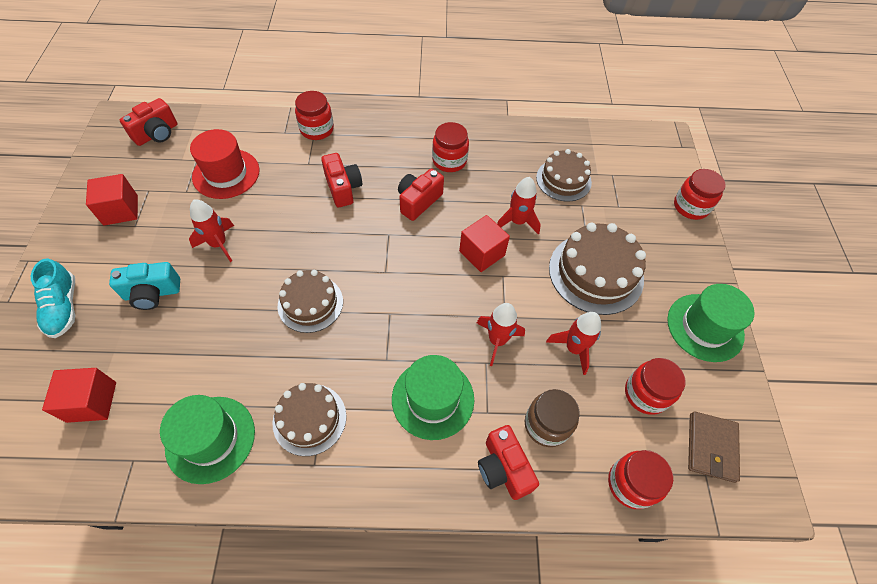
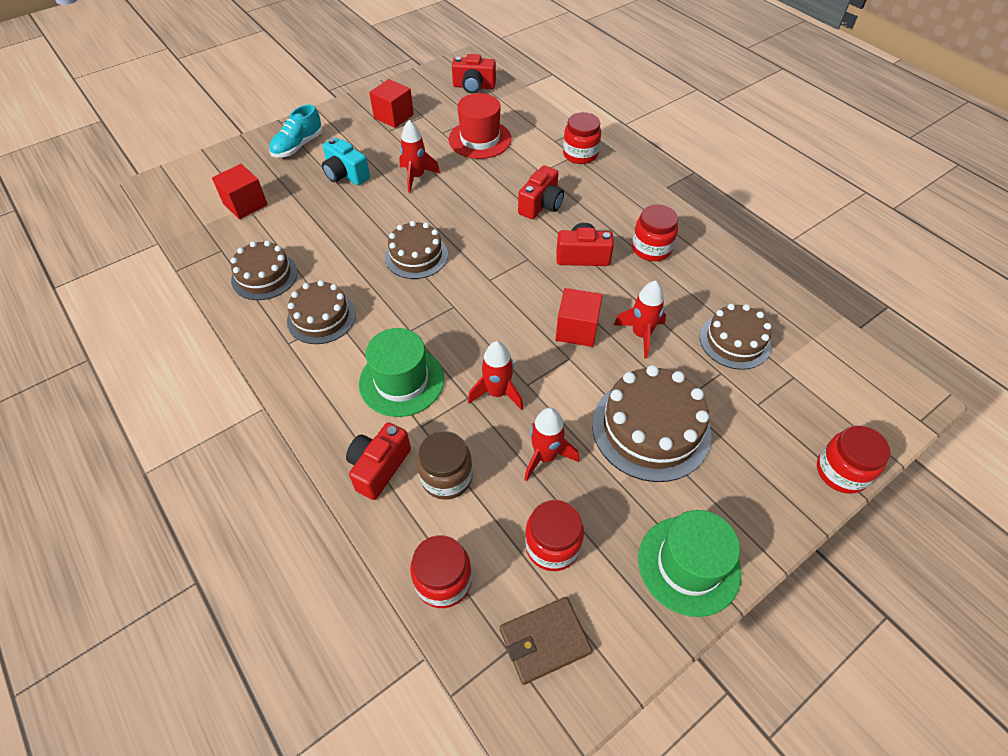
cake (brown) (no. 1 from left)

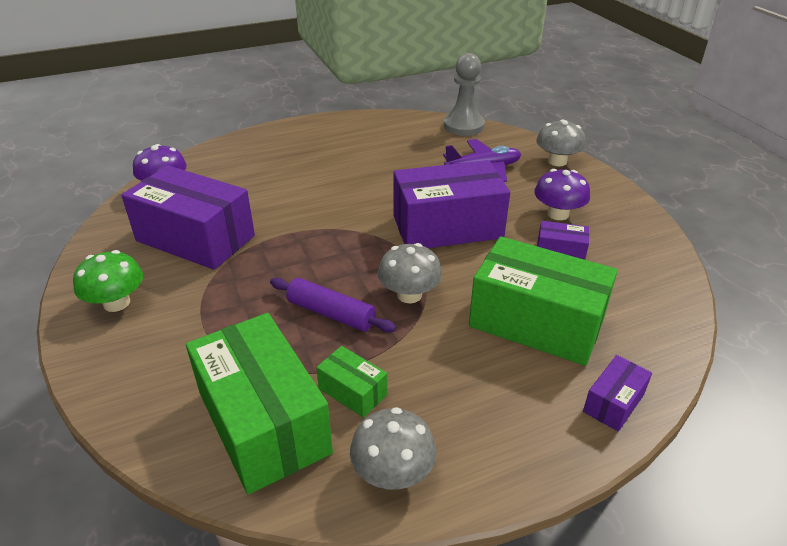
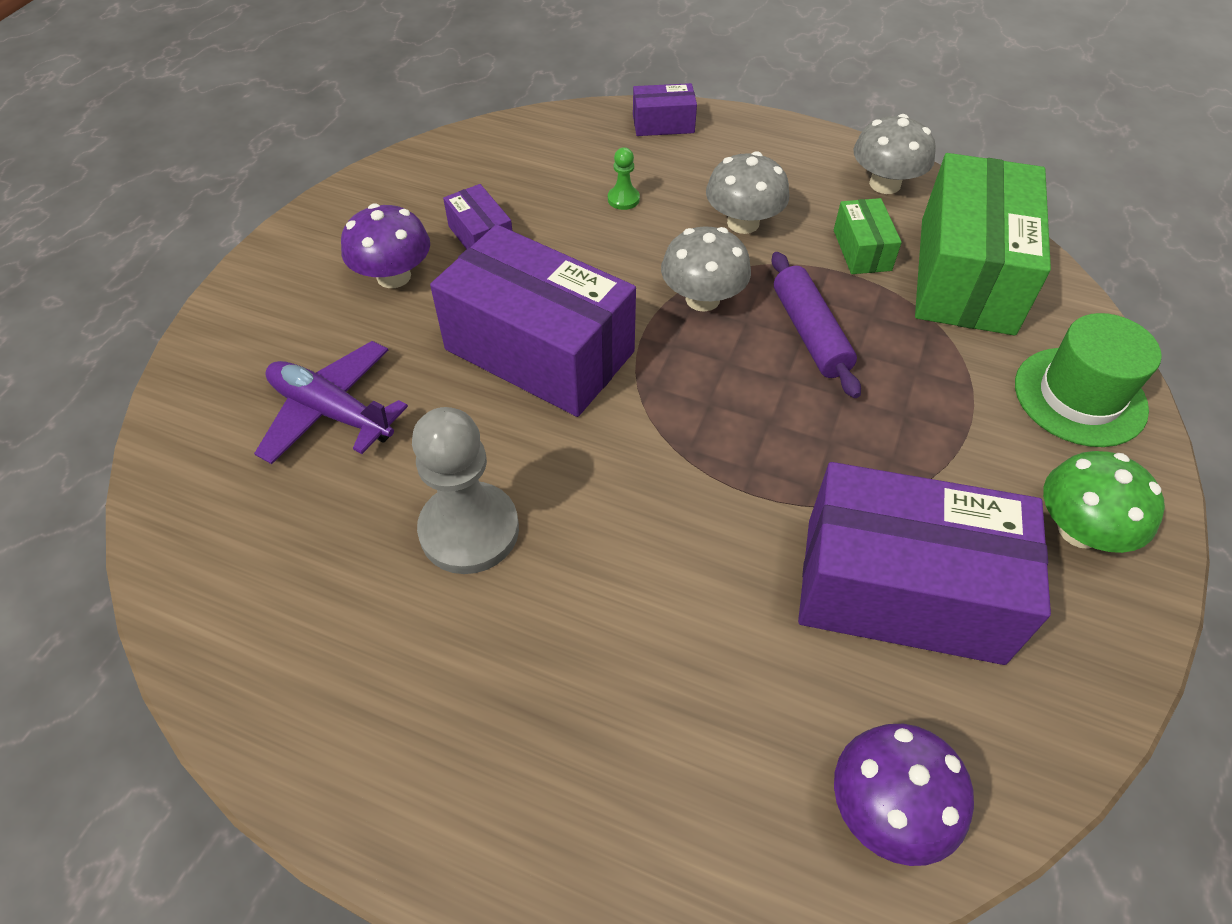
pawn (grey)
pawn (green)
mushroom (grey) (no. 2 from left)
box (purple) (no. 4 from left)
hat (green)

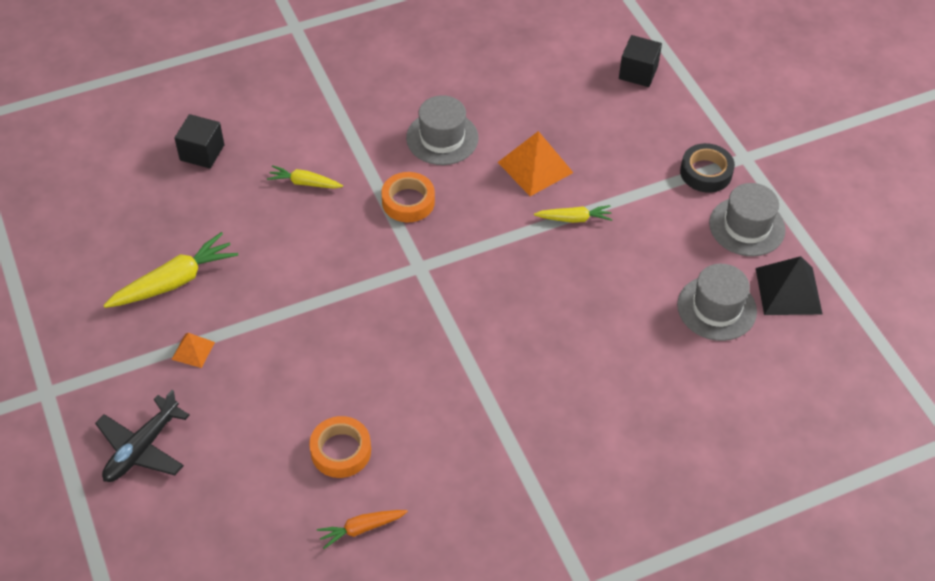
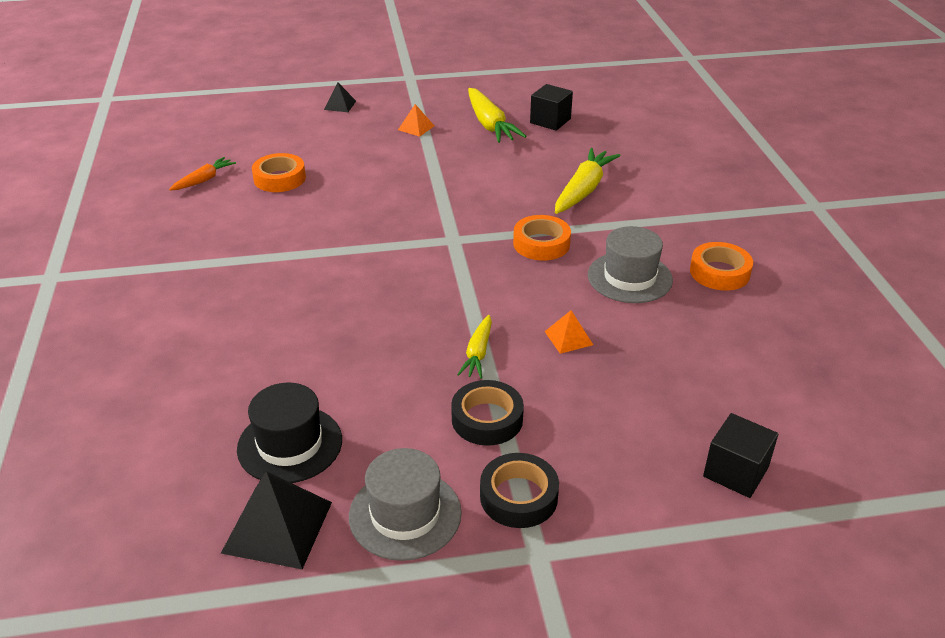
carrot (orange)
hat (black)
pyramid (black) (no. 2 from left)
tape (black) (no. 1 from left)
cube (black) (no. 1 from left)
pyramid (orange) (no. 2 from left)
carrot (yellow) (no. 3 from left)
tape (orange) (no. 3 from left)

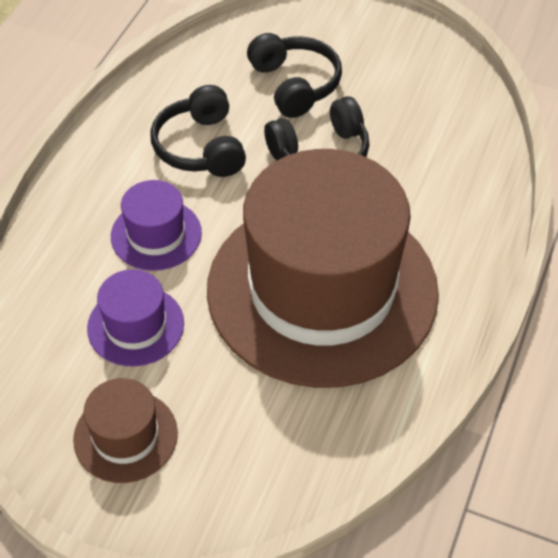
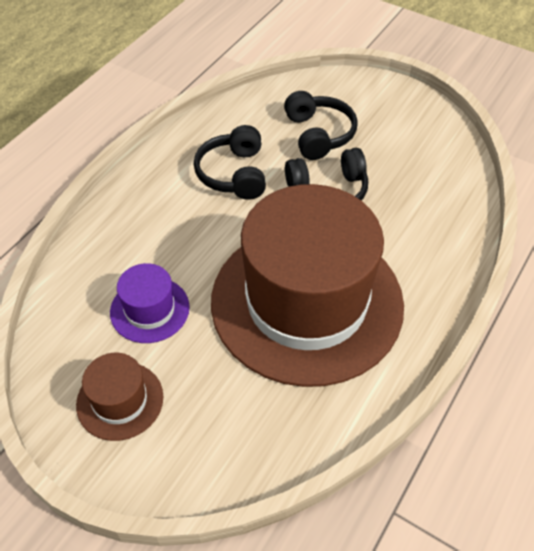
hat (purple) (no. 2 from left in the first image)

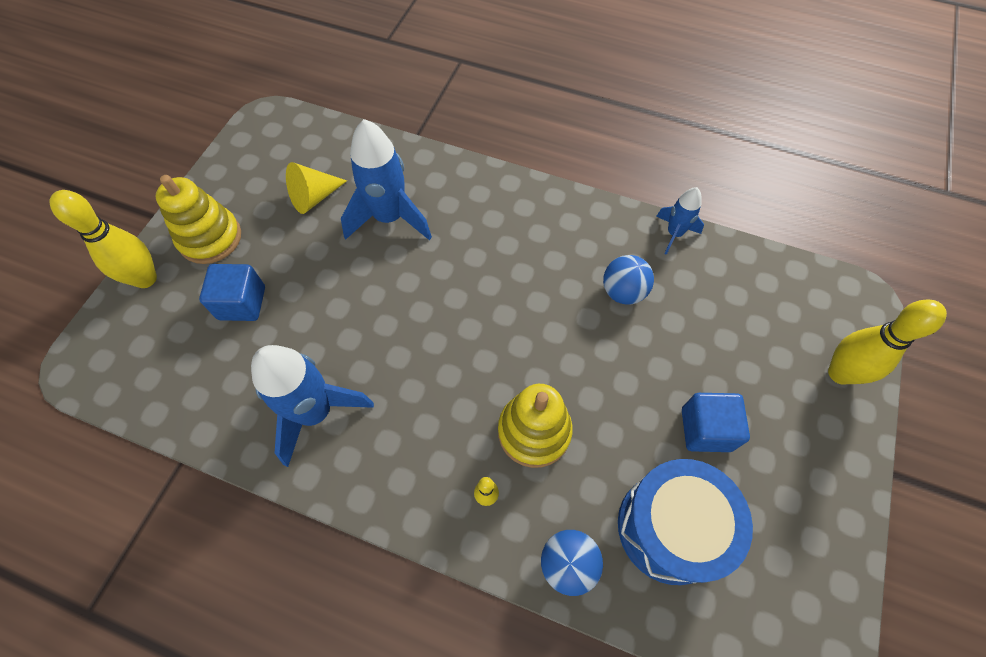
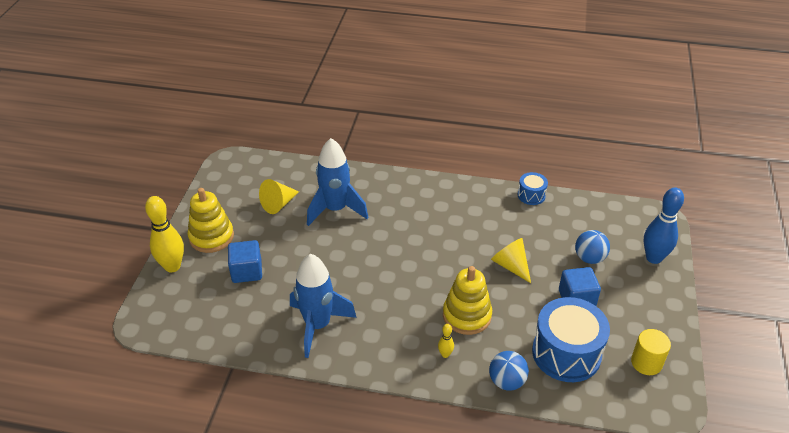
cone (yellow) (no. 2 from left)
drum (blue) (no. 1 from left)
ball (blue) (no. 2 from left)
cylinder (yellow)
bowling pin (blue)

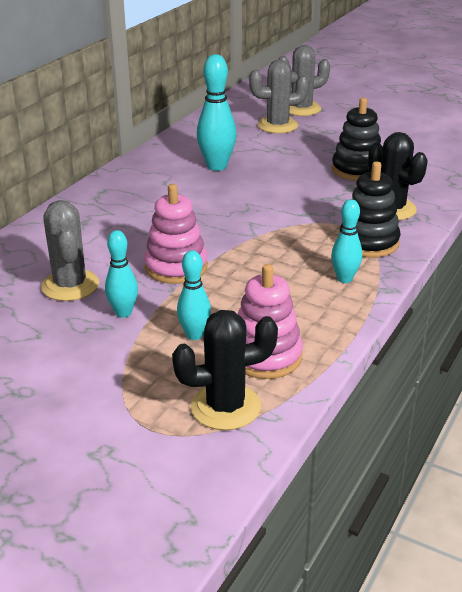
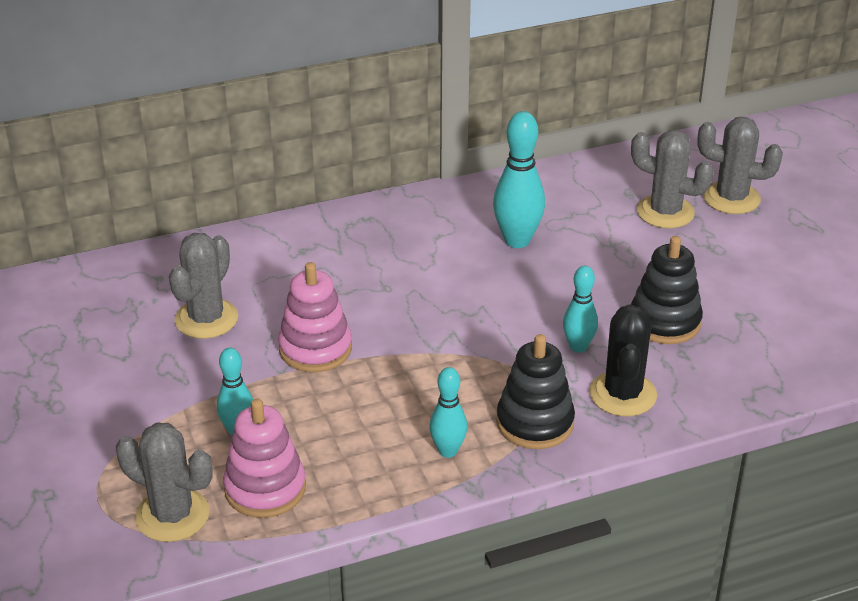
cactus (grey) (no. 1 from left)
bowling pin (turquoise) (no. 4 from left)

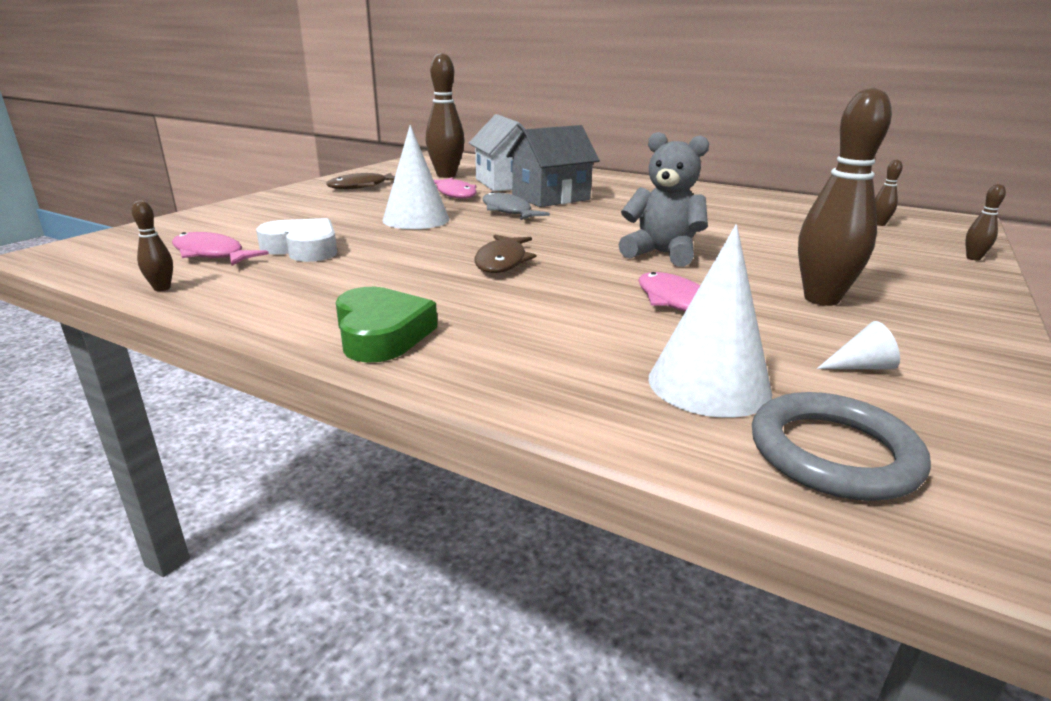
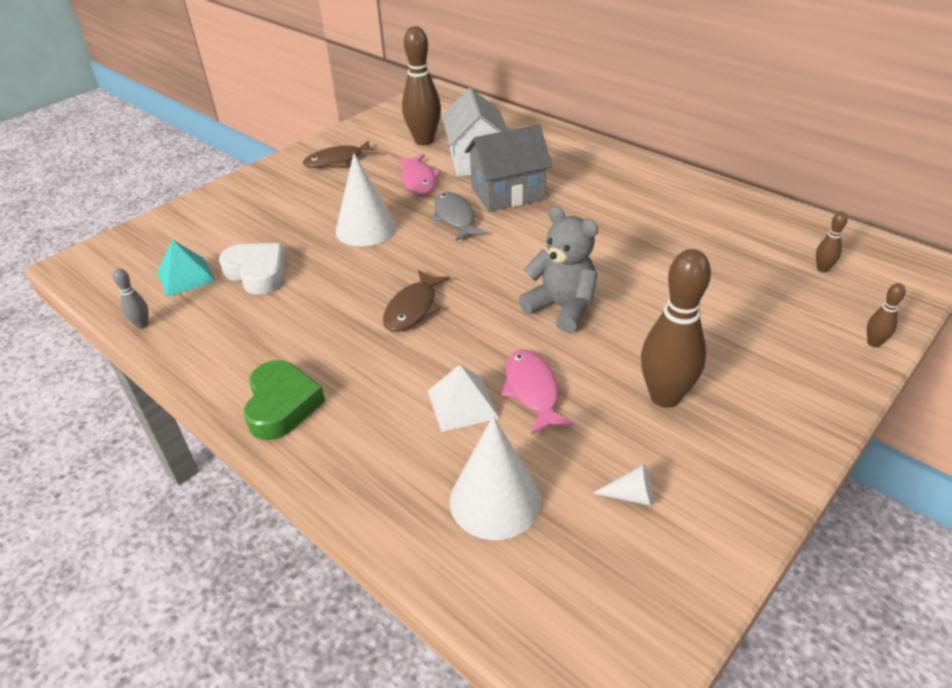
bowling pin (grey)
pyramid (turquoise)
pyramid (white)
ring (grey)

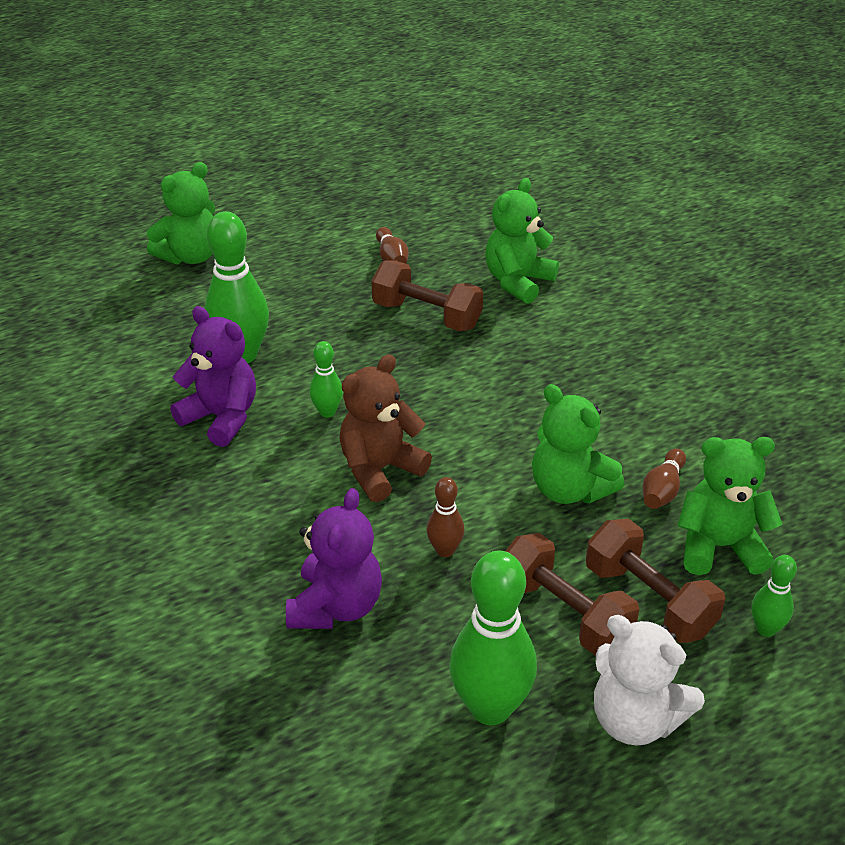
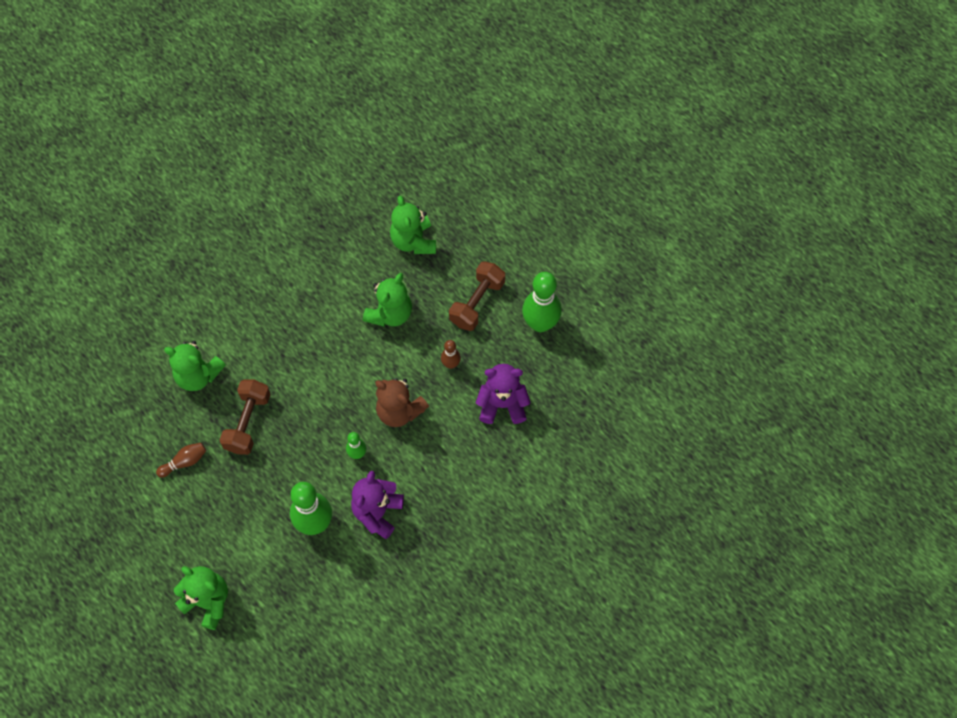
dumbbell (brown) (no. 3 from left in the first image)
teddy bear (white)
bowling pin (brown) (no. 3 from left in the first image)
bowling pin (green) (no. 4 from left in the first image)

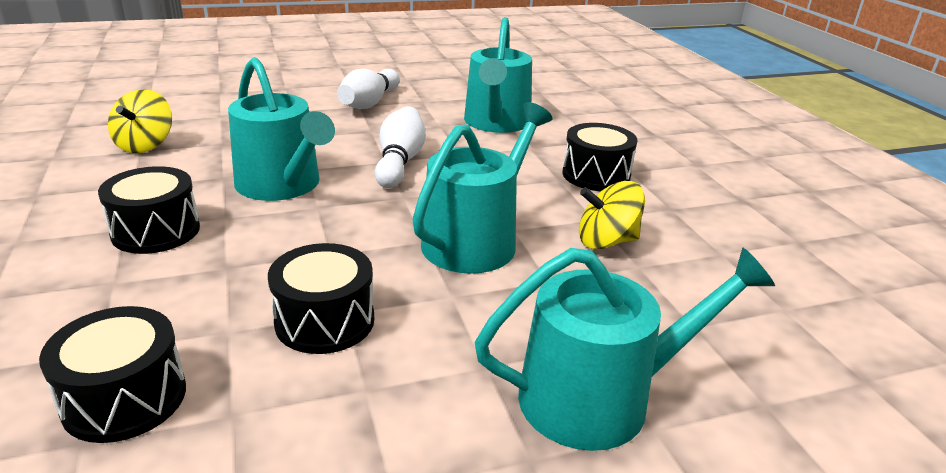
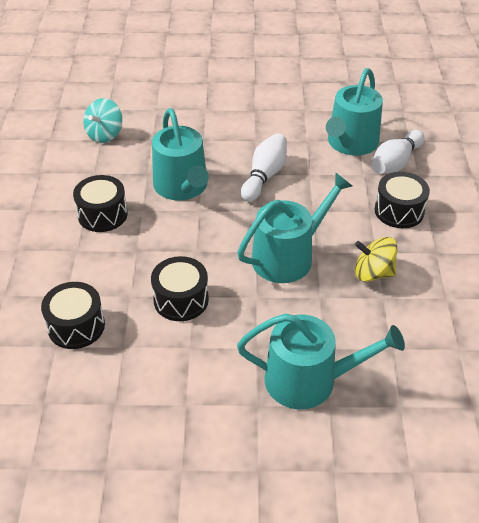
spinning top (turquoise)
bowling pin (white) (no. 2 from left)

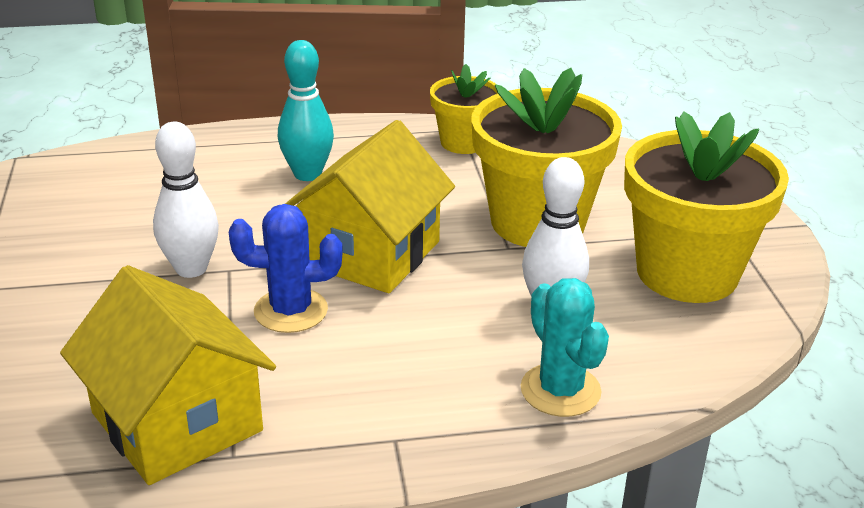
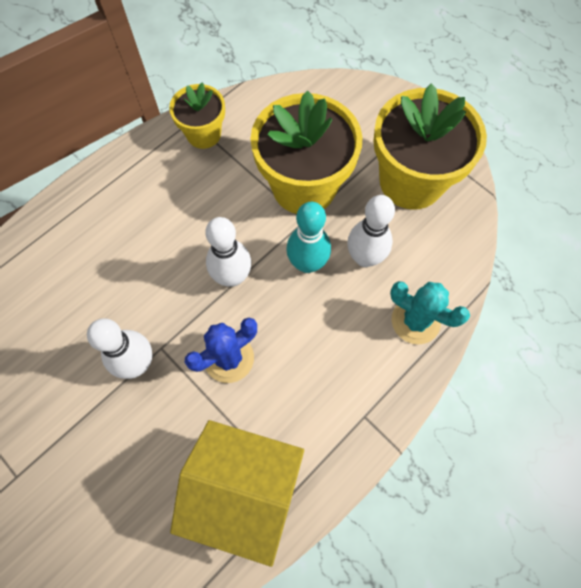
bowling pin (white) (no. 2 from left)
bowling pin (turquoise)

